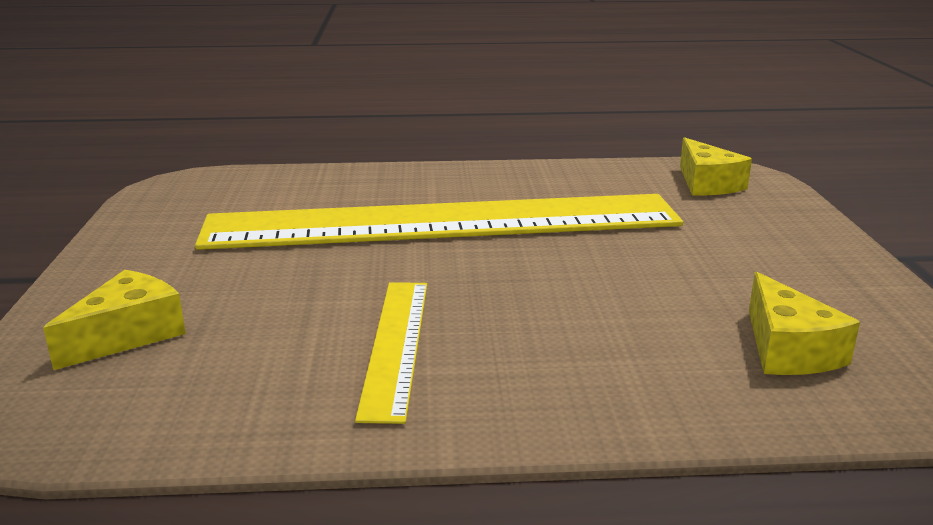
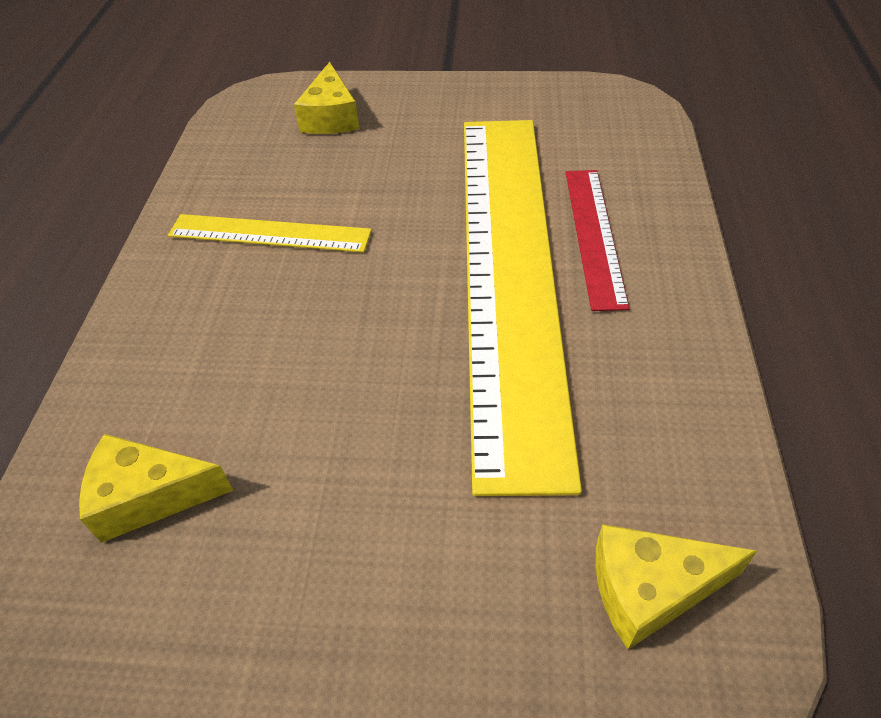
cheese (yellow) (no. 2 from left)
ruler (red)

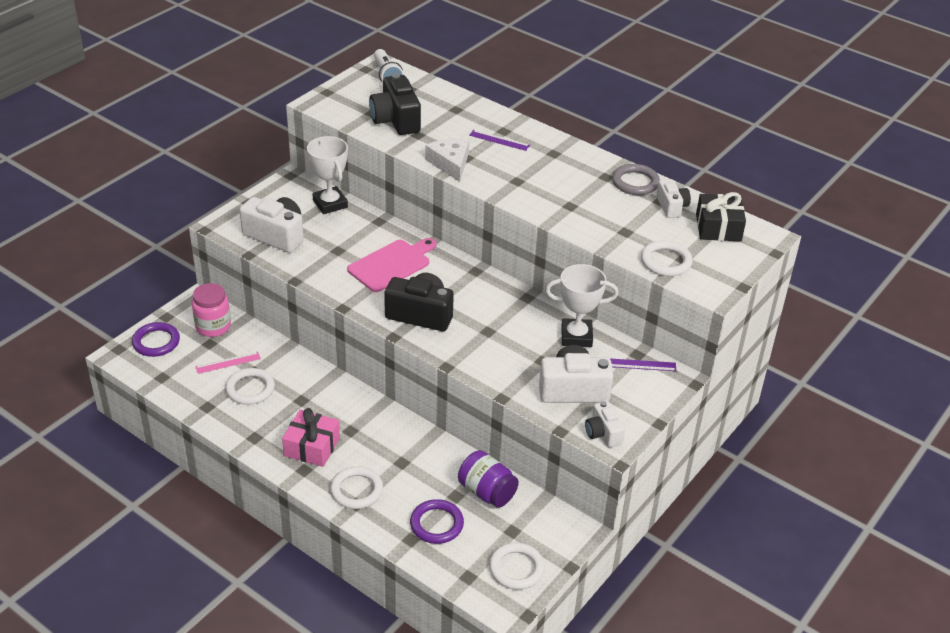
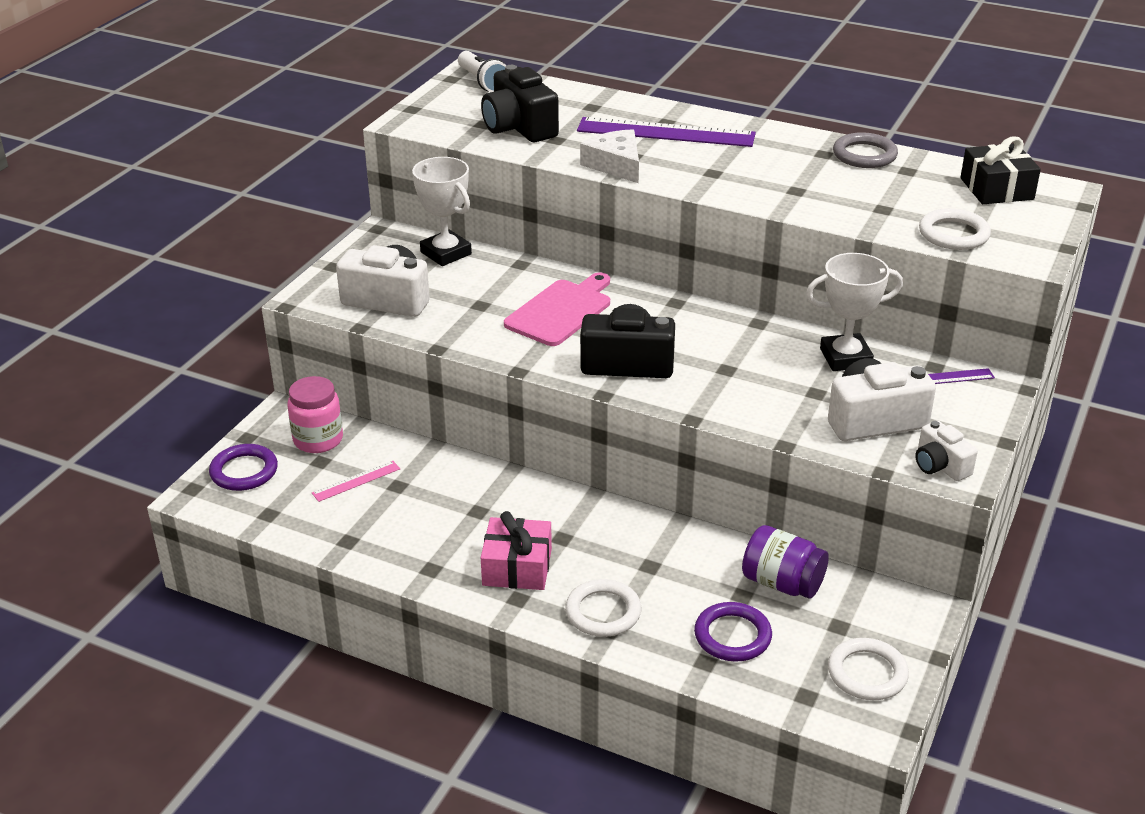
ruler (purple) (no. 1 from left)
ring (white) (no. 1 from left in the first image)
camera (white) (no. 4 from left in the first image)

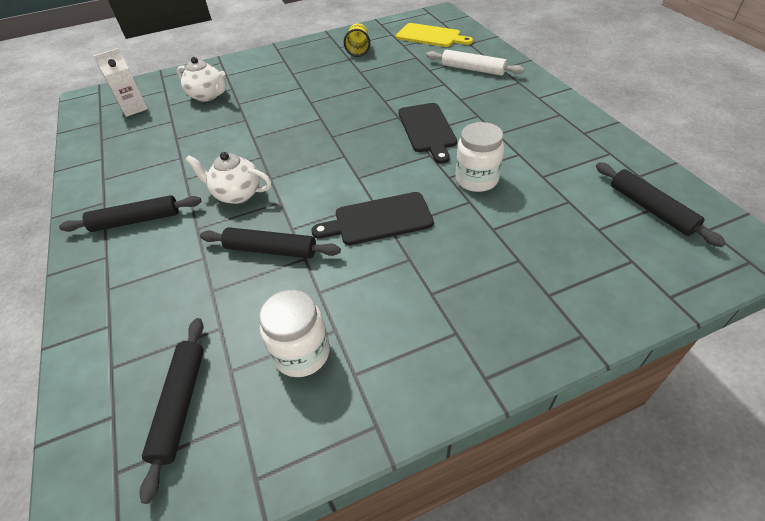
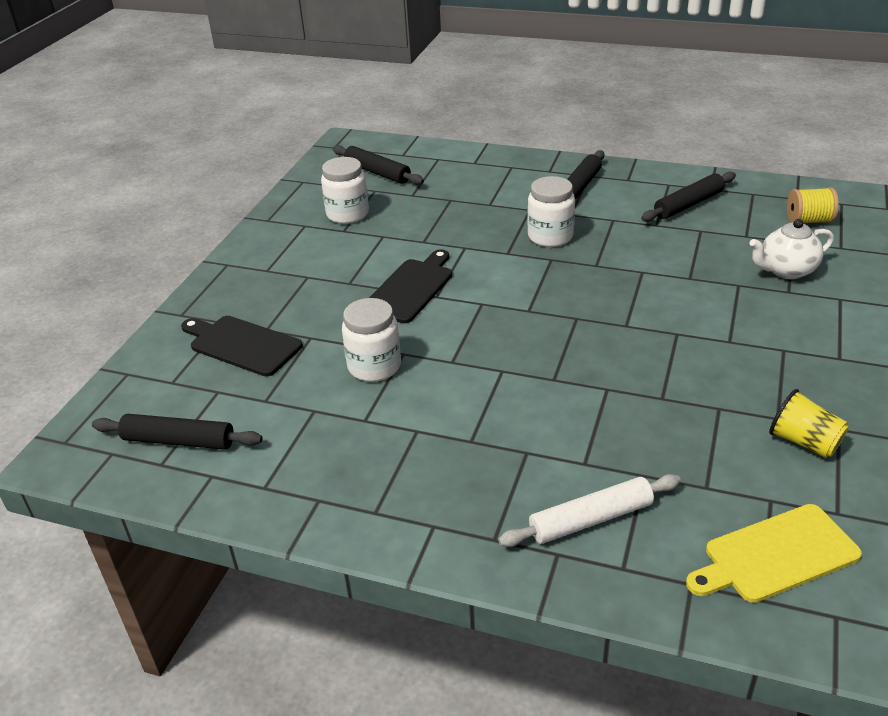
cutting board (black) (no. 1 from left)
jar (white) (no. 3 from left)
rolling pin (black) (no. 4 from left)
spool (yellow)

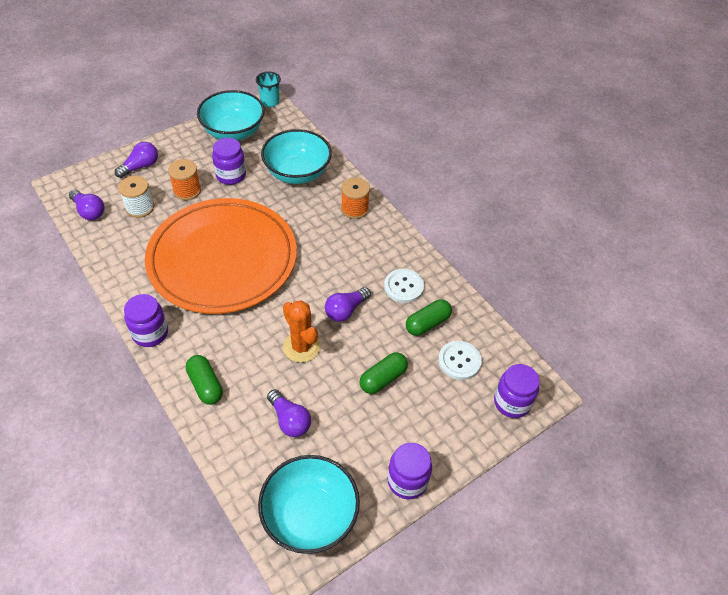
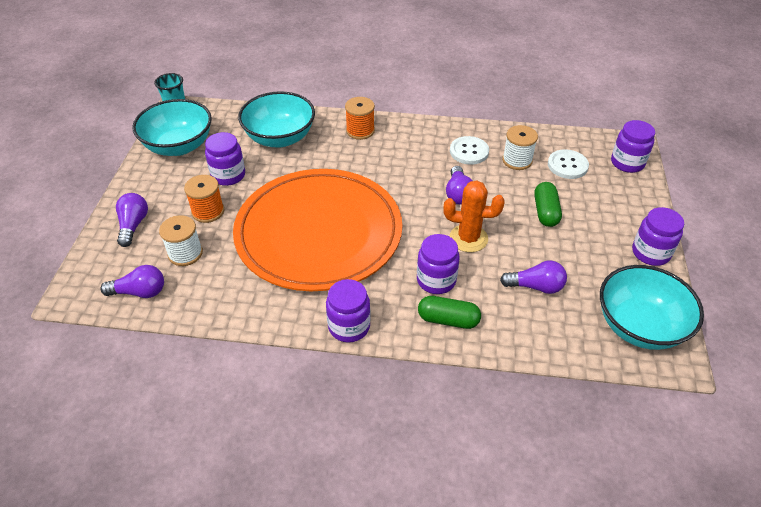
jar (purple) (no. 3 from left)
spool (white) (no. 2 from left)

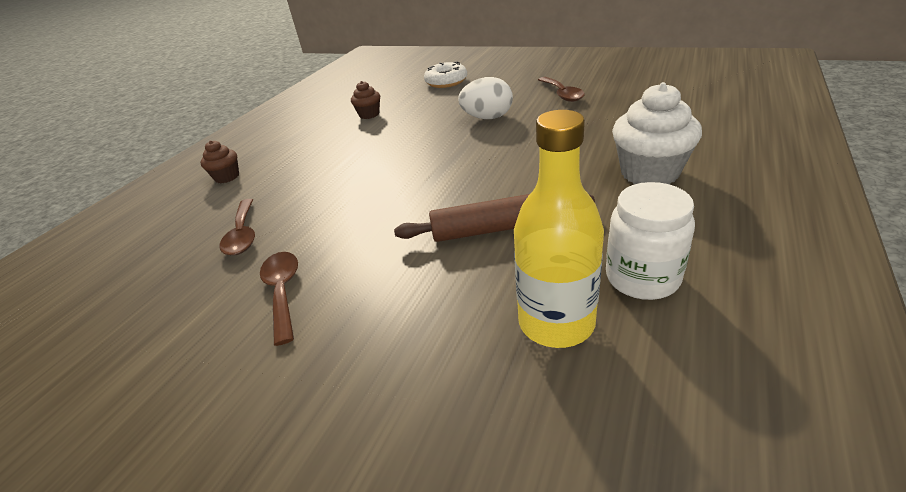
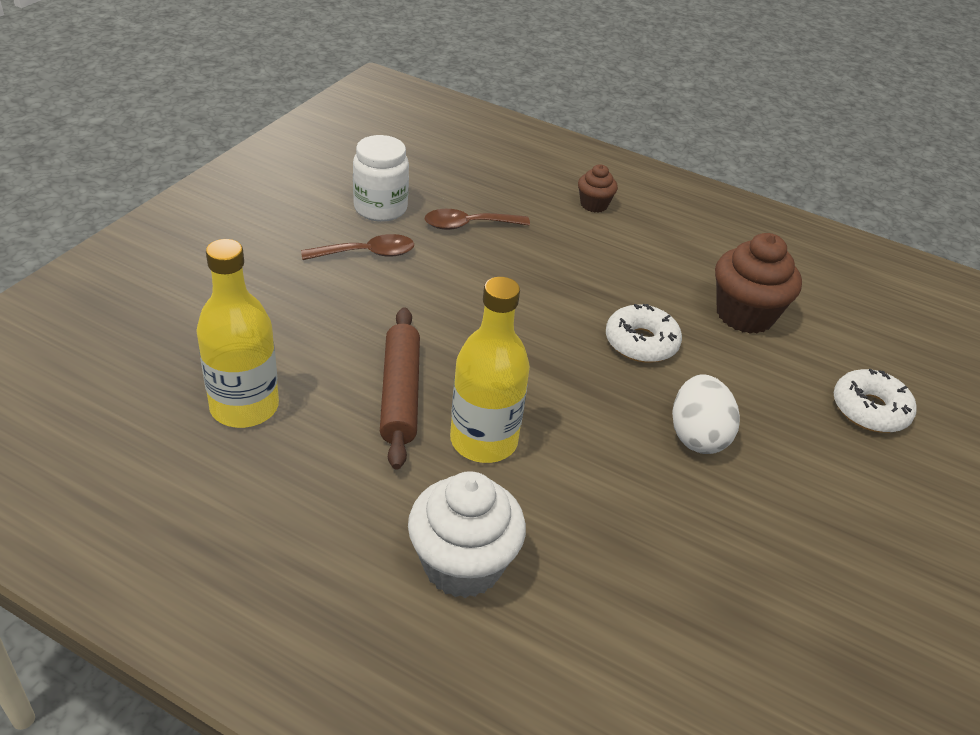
jar (white)
bottle (yellow) (no. 2 from left)
donut (white) (no. 1 from left)
cupcake (brown) (no. 2 from left)
spoon (brown) (no. 3 from left in the first image)

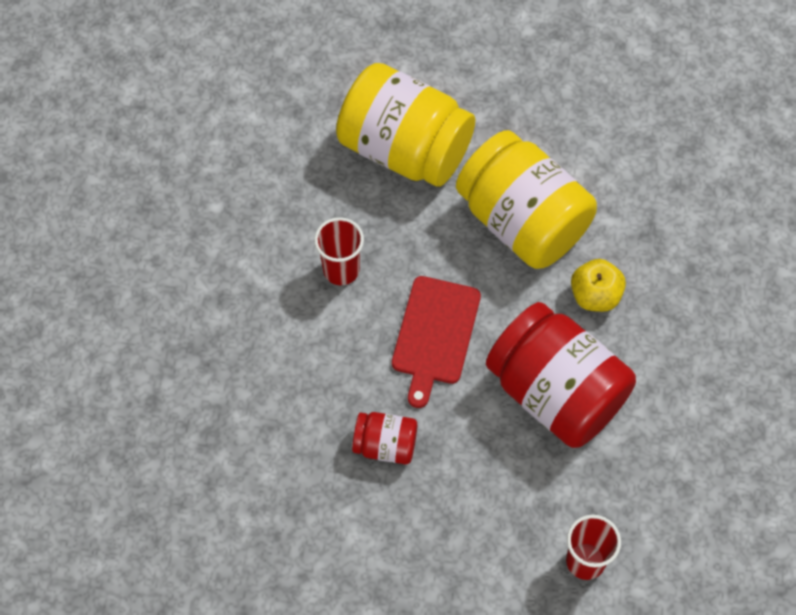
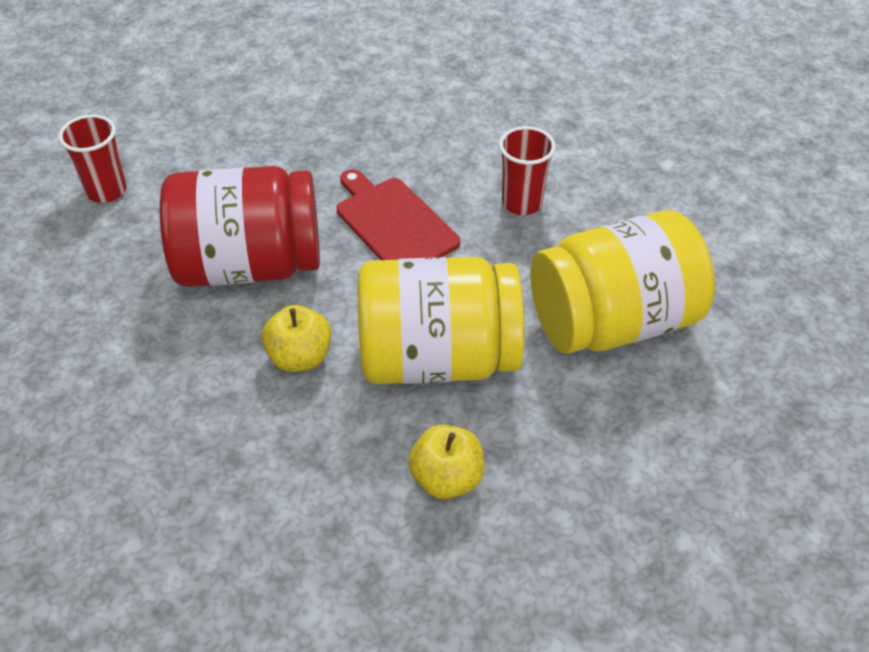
apple (yellow) (no. 2 from left)
jar (red) (no. 1 from left in the first image)

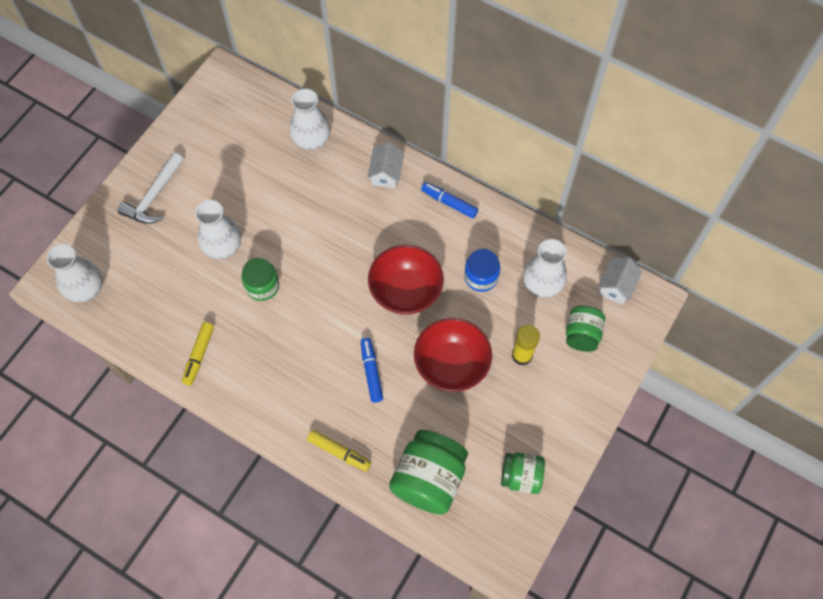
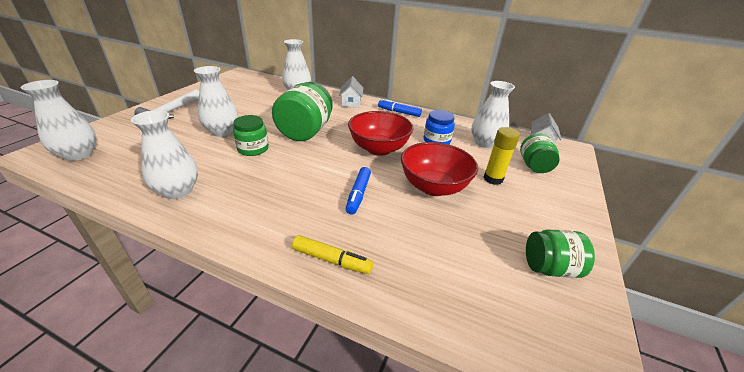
vase (white) (no. 2 from left)
jar (green) (no. 2 from left)
marker (blue) (no. 1 from left)

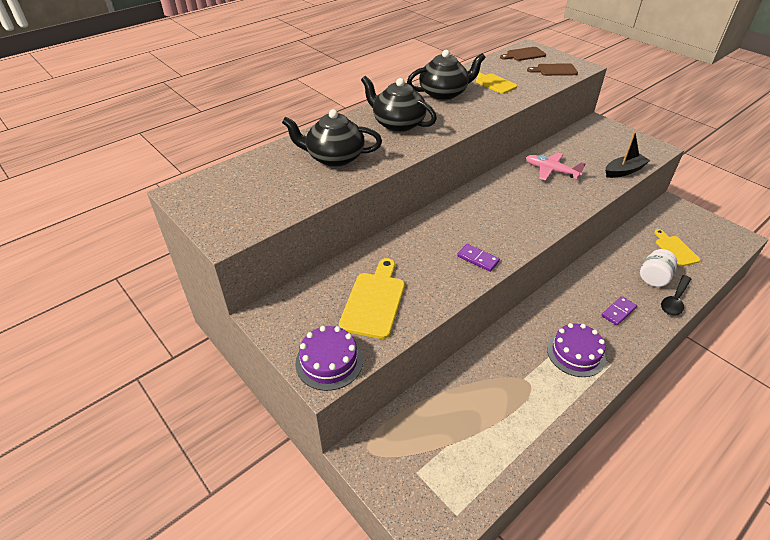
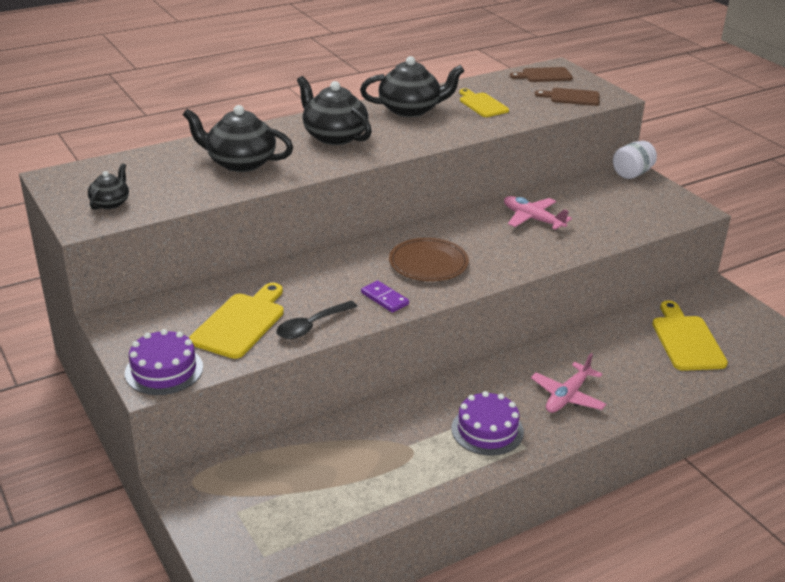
teapot (black) (no. 1 from left)
spoon (black)
plate (brown)
plane (pink) (no. 2 from left)
jar (white)
cutting board (yellow) (no. 3 from left)
boat (black)

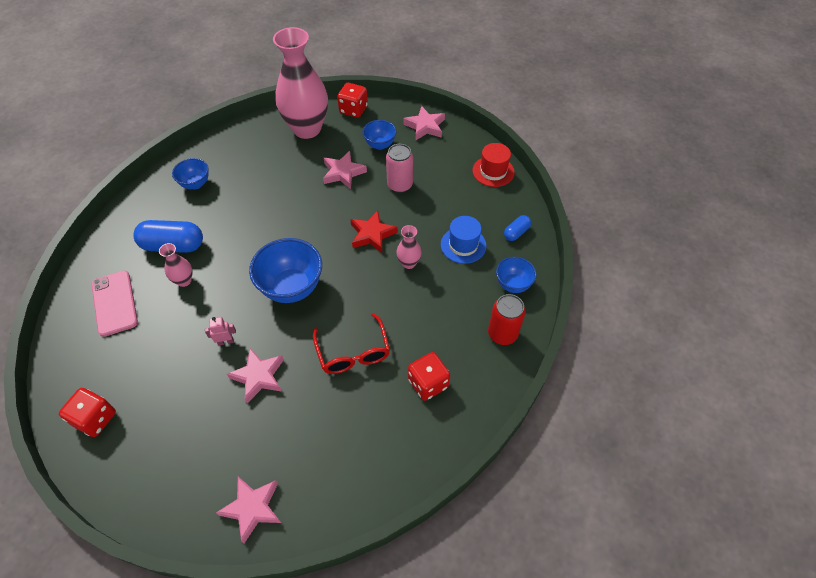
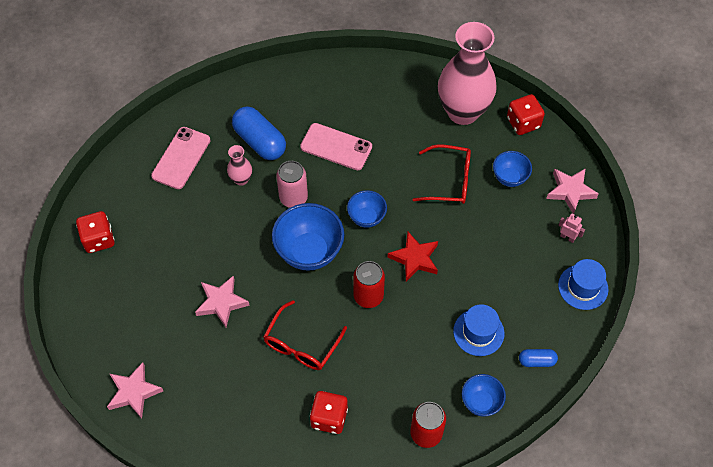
can (pink)
phone (pink) (no. 2 from left)
bowl (blue) (no. 2 from left)
can (red) (no. 1 from left)
glasses (red) (no. 2 from left)
robot (pink)
hat (blue) (no. 2 from left)
vase (pink) (no. 3 from left in the first image)

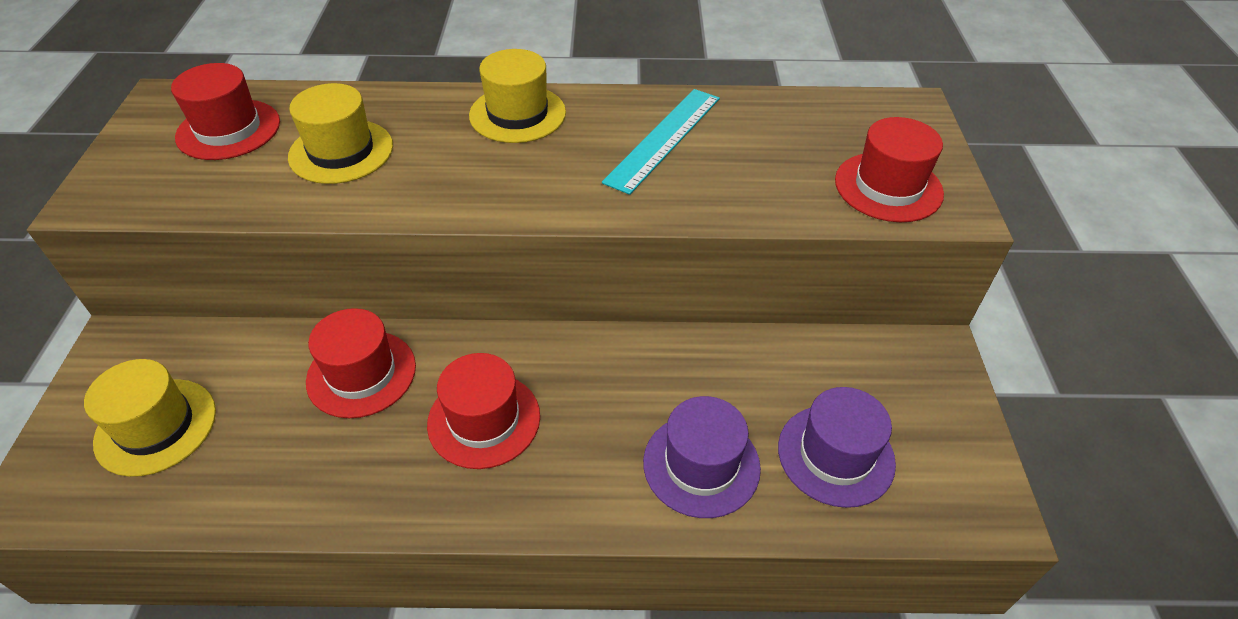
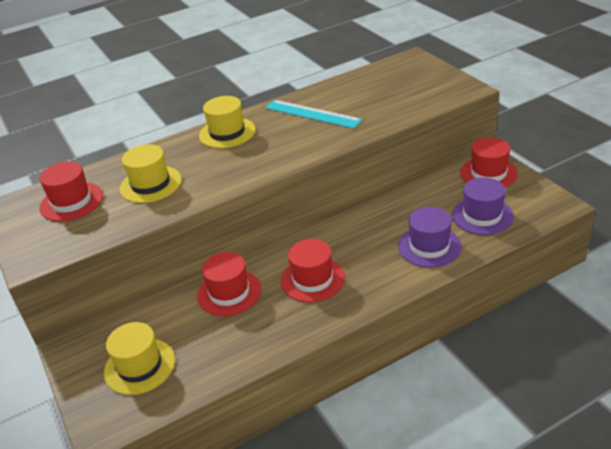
ruler (turquoise)
hat (red) (no. 4 from left)

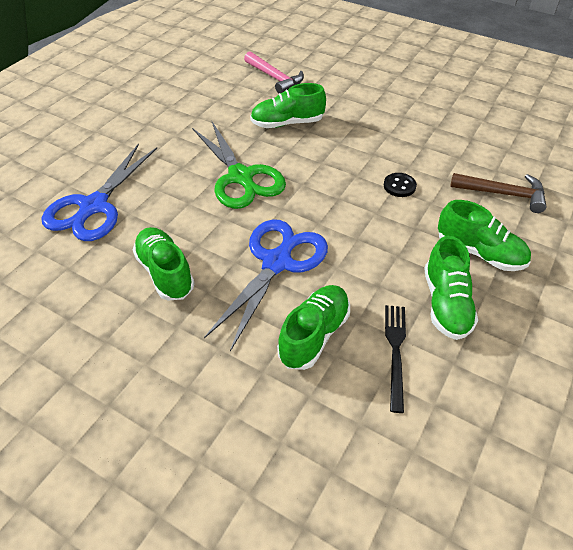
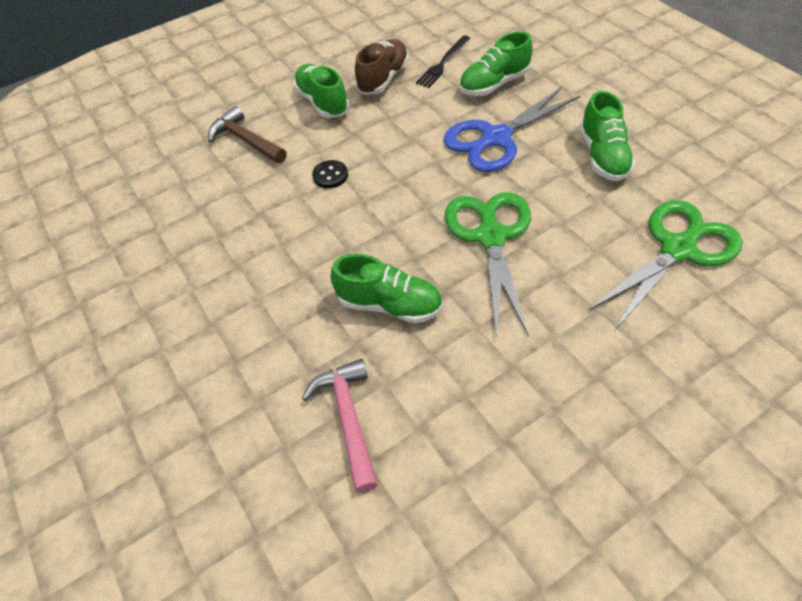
shoe (brown)
scissors (green) (no. 2 from left)

